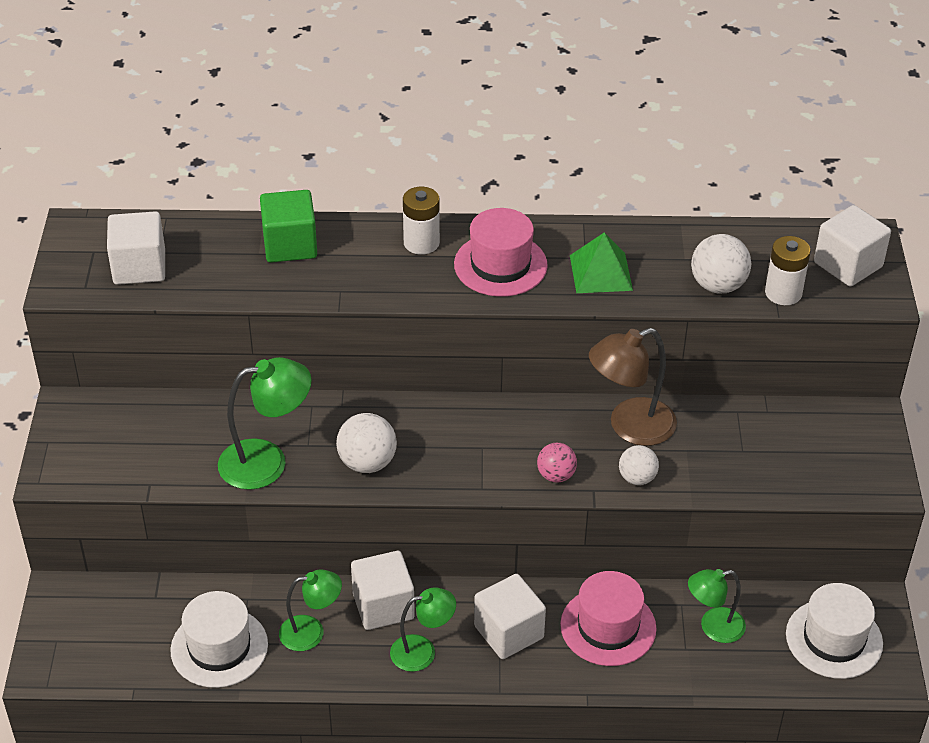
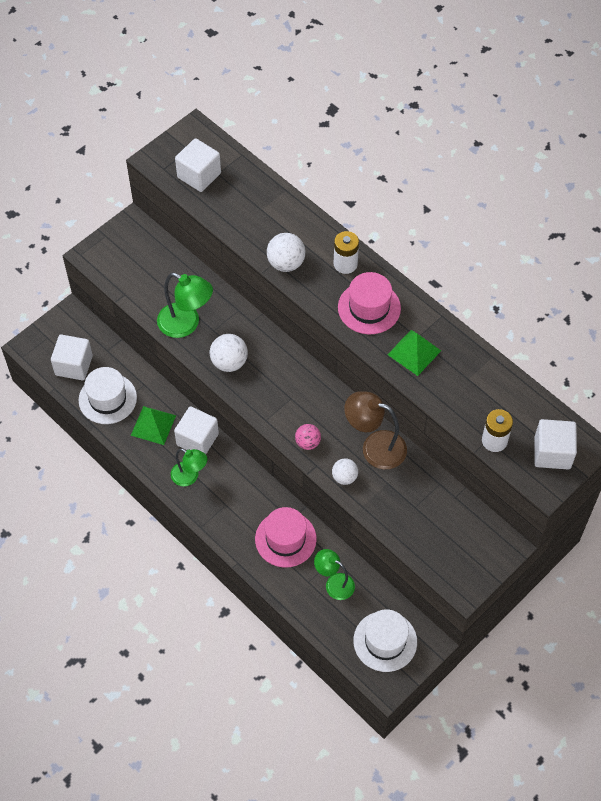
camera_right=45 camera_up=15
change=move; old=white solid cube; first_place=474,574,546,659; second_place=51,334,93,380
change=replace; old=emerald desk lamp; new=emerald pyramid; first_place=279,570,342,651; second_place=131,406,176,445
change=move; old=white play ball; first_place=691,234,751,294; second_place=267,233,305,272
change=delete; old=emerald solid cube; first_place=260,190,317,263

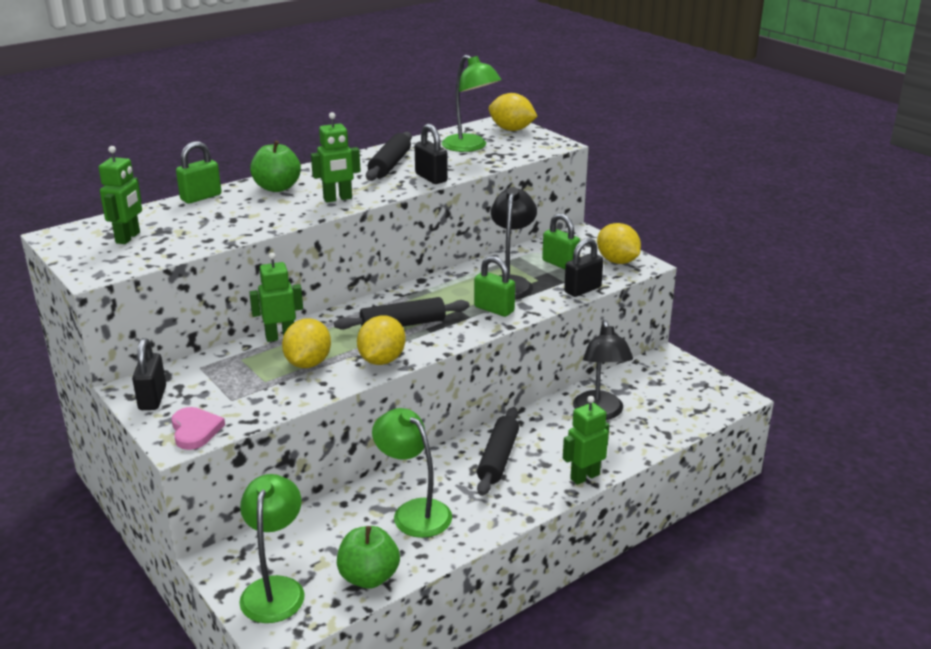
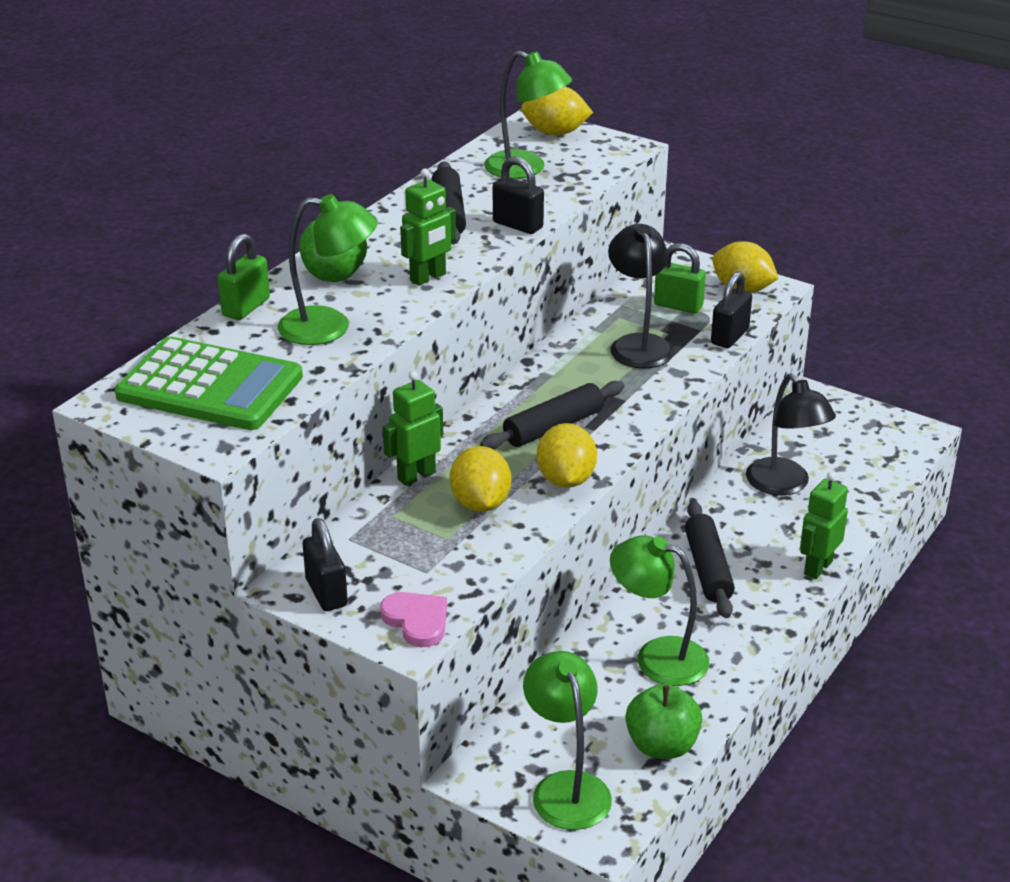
camera_right=-20 camera_up=5
change=replace; old=emerald toy robot; new=emerald adding machine; first_place=99,146,142,244; second_place=115,337,303,430
change=insert; new=emerald desk lamp; second_place=278,194,378,345
change=delete; old=emerald lock; first_place=474,256,515,317

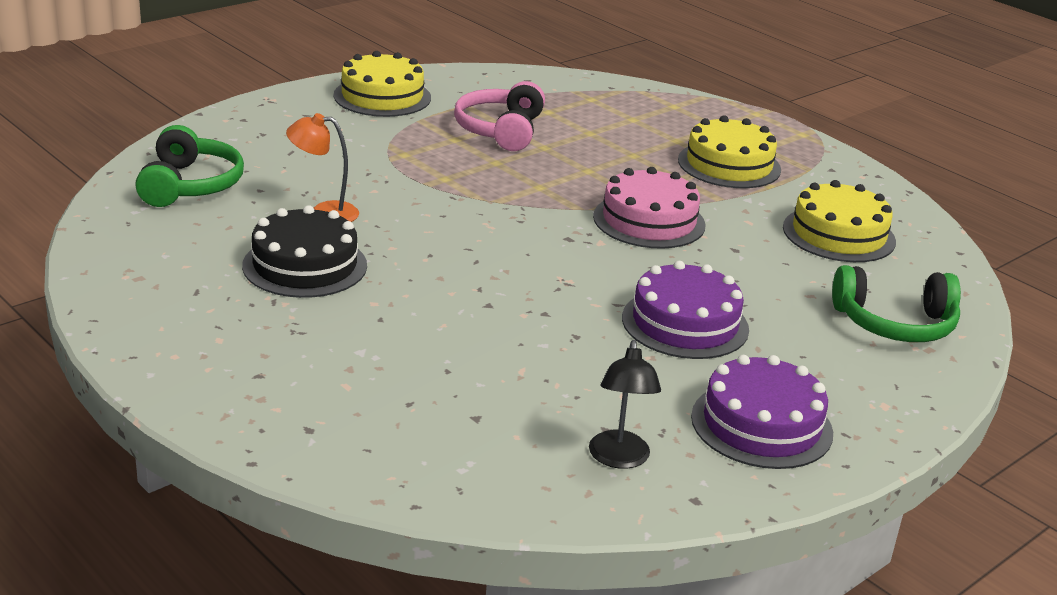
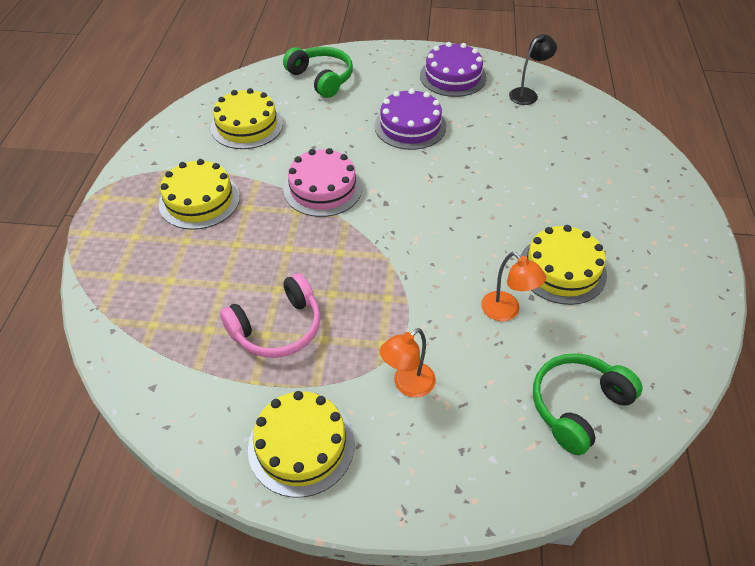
camera_right=-130 camera_up=20
change=insert; new=bright orange desk lamp; second_place=380,328,436,398
change=recolor; old=jet-black layer cake; new=bright yellow layer cake; first_place=242,205,367,298; second_place=520,225,607,305

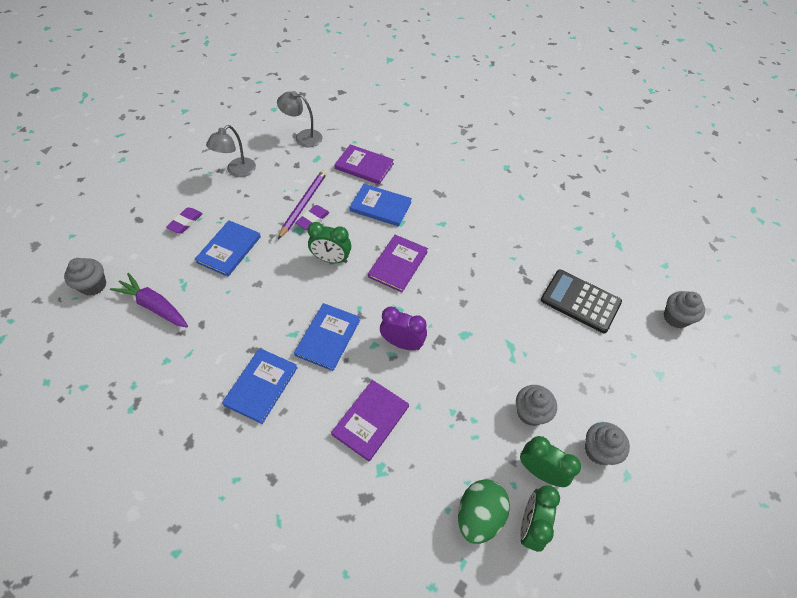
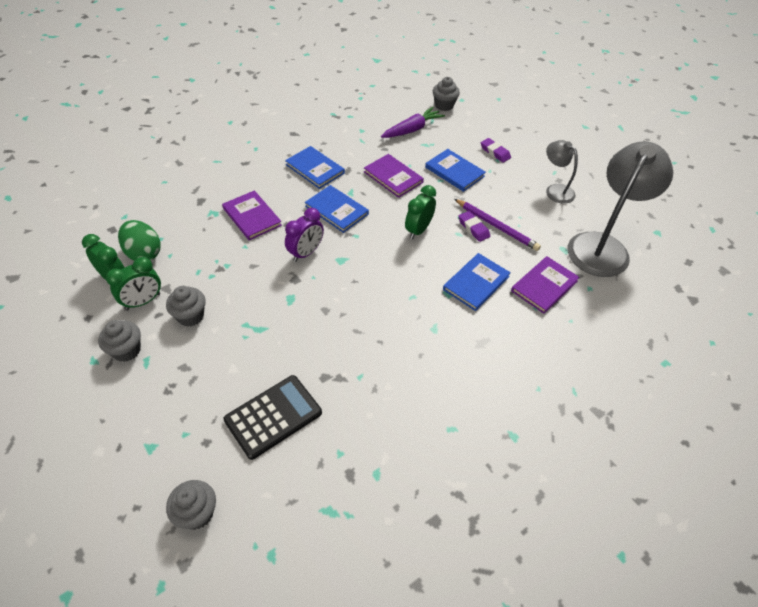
camera_right=110 camera_up=-5
change=move; old=purple hardback; first_place=368,235,428,292; second_place=364,154,424,198
change=resize; old=grey desk lamp; first_place=277,91,322,147; second_place=568,141,673,277; factor=1.93

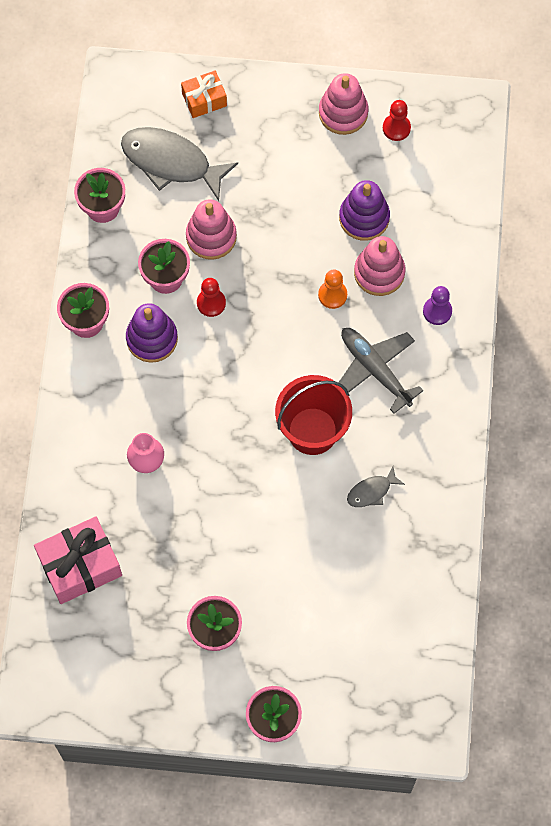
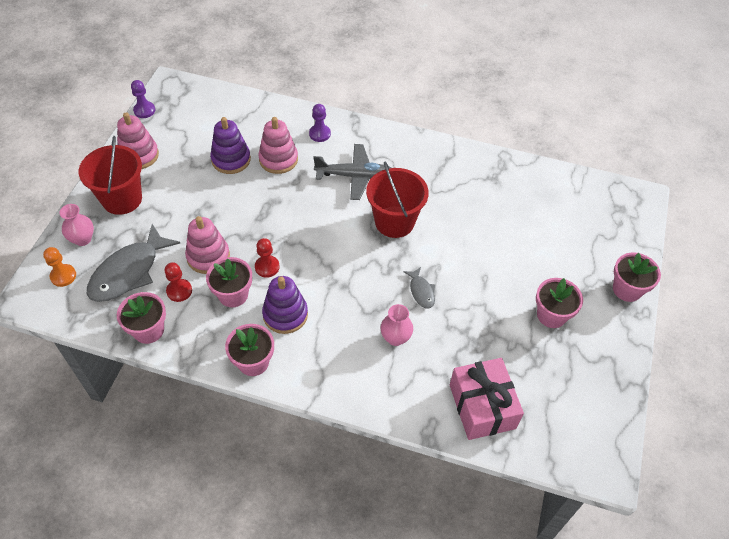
camera_right=-80 camera_up=-15
change=move; old=bright orange chess pawn; first_place=318,269,347,309; second_place=43,247,76,287
change=replace; old=bright orange wrapped gift; new=rosy tall vase; first_place=181,70,227,118; second_place=59,204,94,246
change=insert; new=scarlet sand bucket; second_place=79,136,142,215
change=insert; new=purple chess pawn; second_place=131,80,155,118
change=move; old=scarlet chess pawn; first_place=383,100,411,141; second_place=165,262,192,302
change=rotate; old=grey aeroplane; first_place=338,328,423,414; second_place=313,144,391,200; degrees=-150
change=move; old=grey fish figure; first_place=347,466,405,507; second_place=403,267,435,308

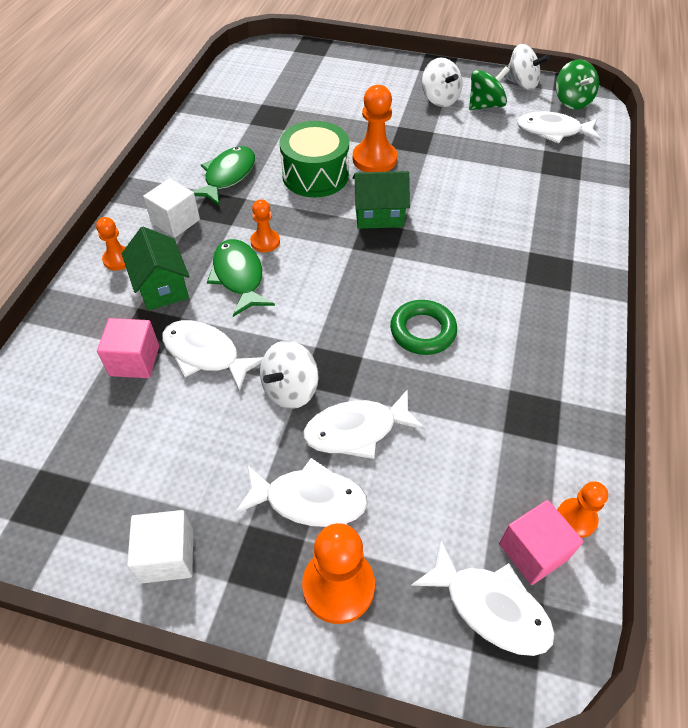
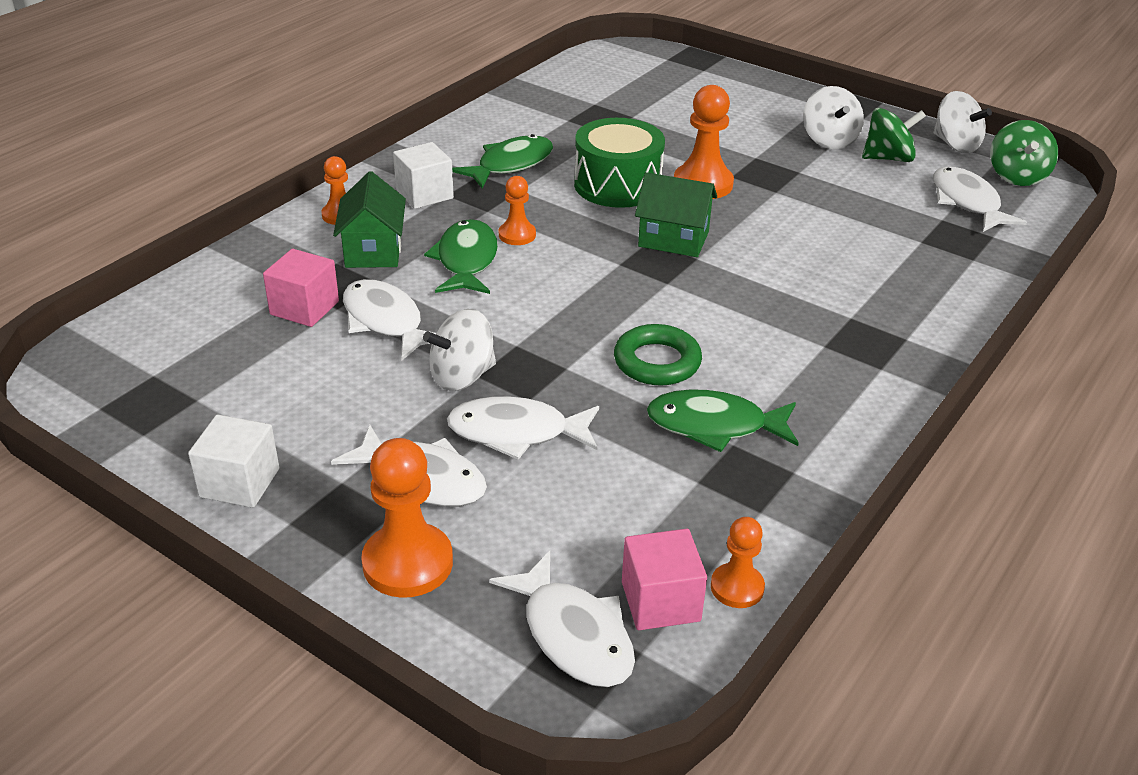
camera_right=20 camera_up=-15
change=insert; new=emerald fish figure; second_place=647,389,799,452
change=rotate; old=white fish figure; first_place=517,111,601,144; second_place=933,167,1027,232; degrees=45

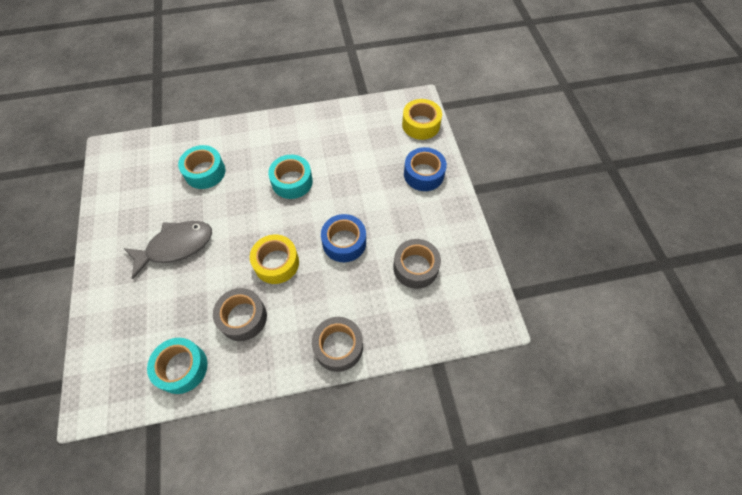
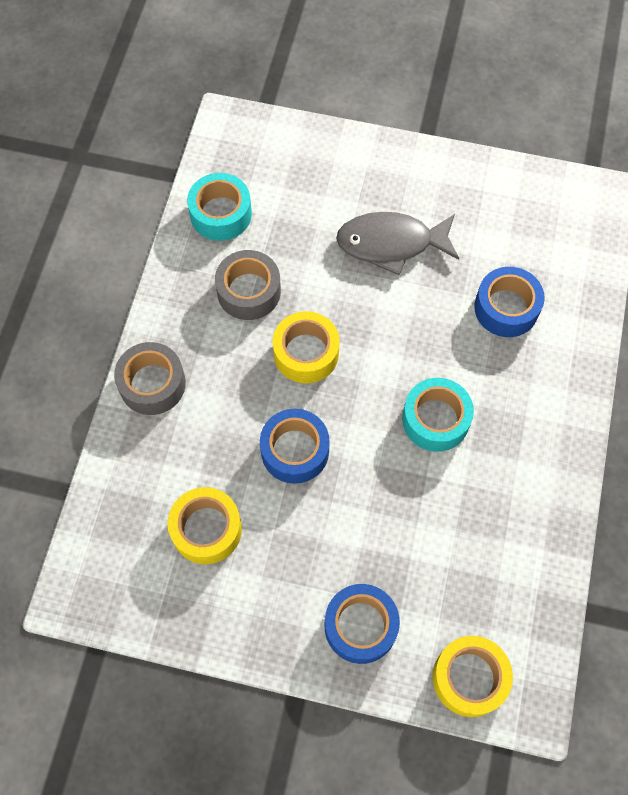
camera_right=115 camera_up=5
change=recolor; old=grey roll of tape; new=bright yellow roll of tape; first_place=393,239,441,289; second_place=168,487,242,564
change=rotate; old=grey fish figure; first_place=123,221,212,279; second_place=336,212,459,275; degrees=90
change=recolor; old=aqua roll of tape; new=cobalt roll of tape; first_place=178,145,226,189; second_place=474,267,545,337

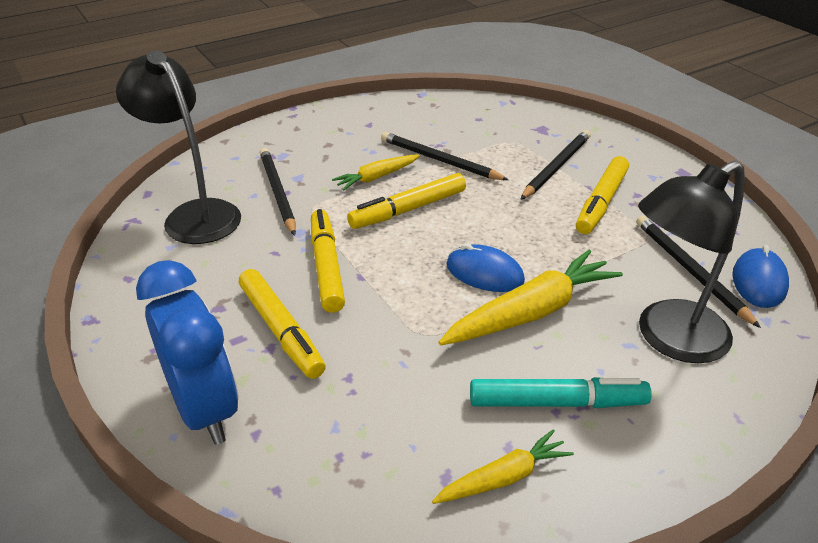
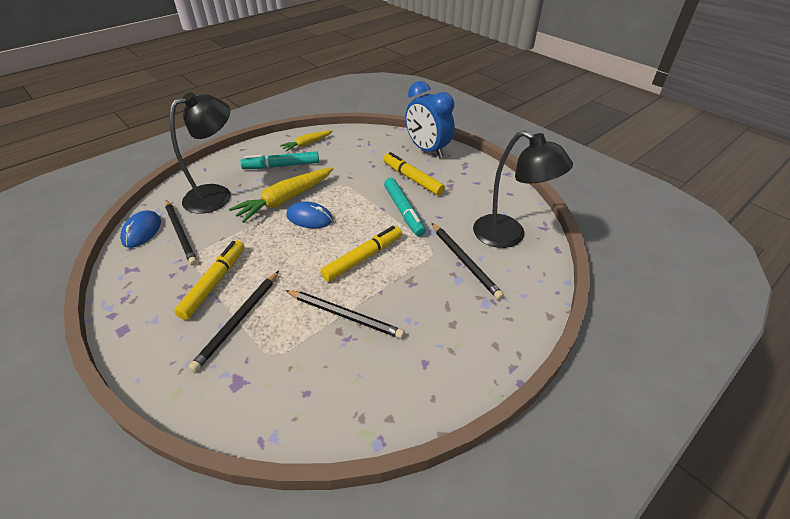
camera_right=170 camera_up=5
change=recolor; old=bright yellow marker pen; new=aqua marker pen; first_place=311,209,345,313; second_place=384,178,426,236
change=delete; old=bright yellow carrot; first_place=332,155,420,190

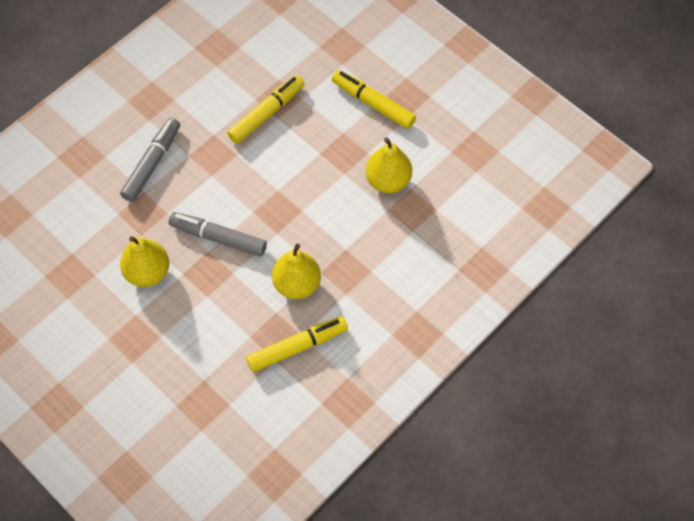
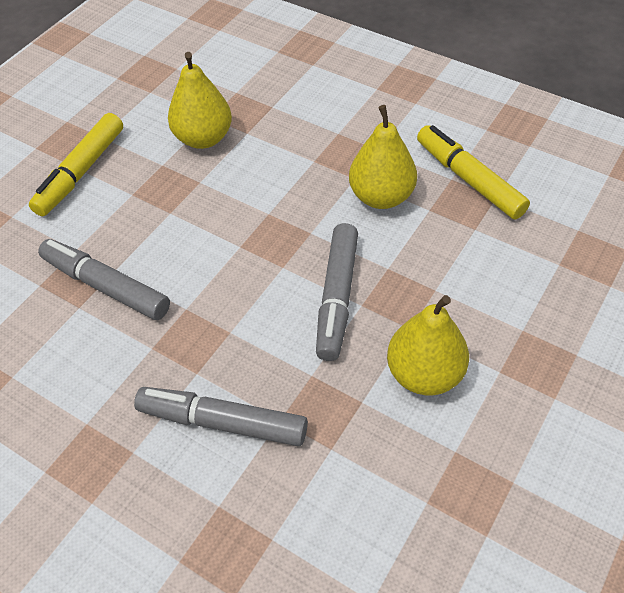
camera_right=-100 camera_up=-10
change=recolor; old=bright yellow marker pen; new=grey marker pen; first_place=227,75,304,144; second_place=38,239,170,320

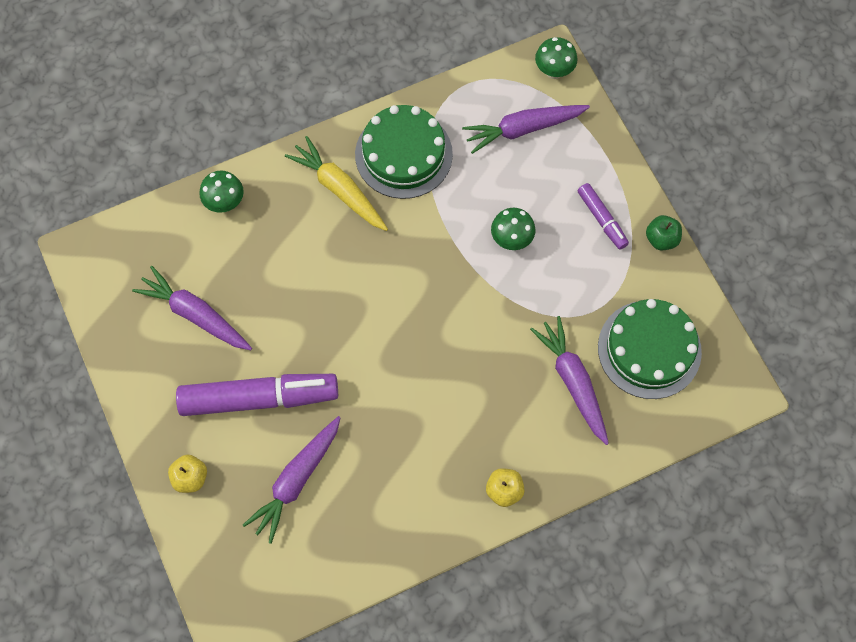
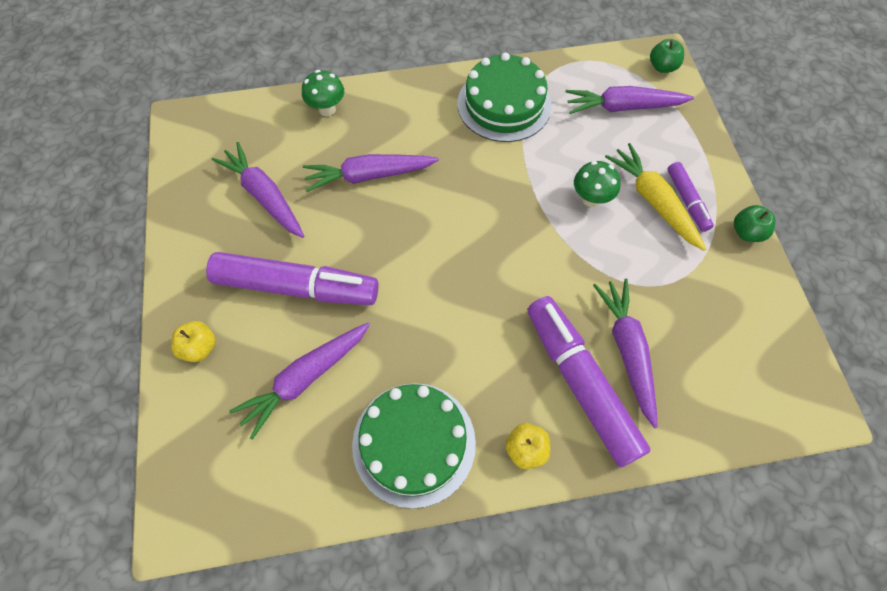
camera_right=15 camera_up=-5
change=insert; new=purple carrot; second_place=303,154,439,192
change=move; old=emerald layer cake; first_place=598,299,702,399; second_place=352,383,476,509
change=insert; new=purple marker pen; second_place=527,296,651,468
change=move; old=bright yellow carrot; first_place=285,136,388,231; second_place=605,143,706,251
change=replace; old=emerald fungus; new=emerald toy apple; first_place=535,37,578,79; second_place=650,39,684,73

